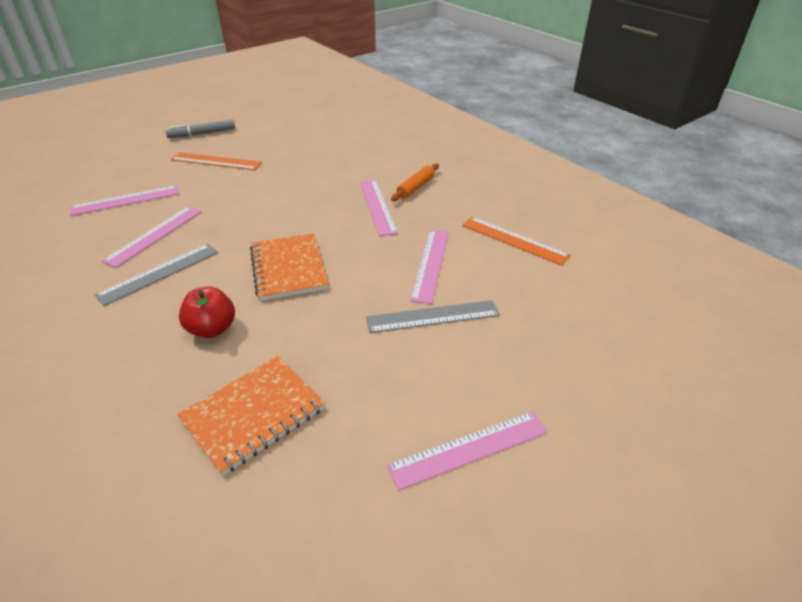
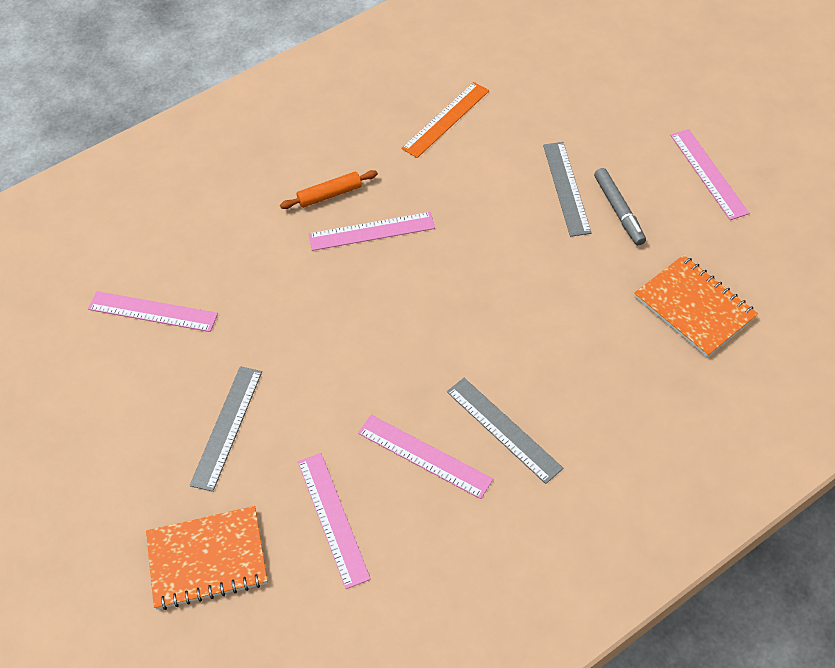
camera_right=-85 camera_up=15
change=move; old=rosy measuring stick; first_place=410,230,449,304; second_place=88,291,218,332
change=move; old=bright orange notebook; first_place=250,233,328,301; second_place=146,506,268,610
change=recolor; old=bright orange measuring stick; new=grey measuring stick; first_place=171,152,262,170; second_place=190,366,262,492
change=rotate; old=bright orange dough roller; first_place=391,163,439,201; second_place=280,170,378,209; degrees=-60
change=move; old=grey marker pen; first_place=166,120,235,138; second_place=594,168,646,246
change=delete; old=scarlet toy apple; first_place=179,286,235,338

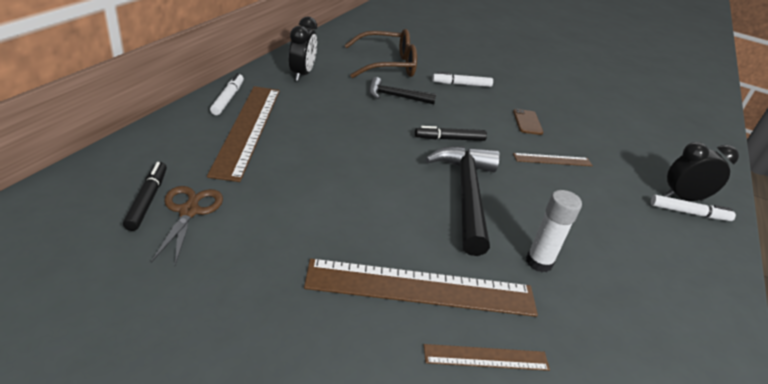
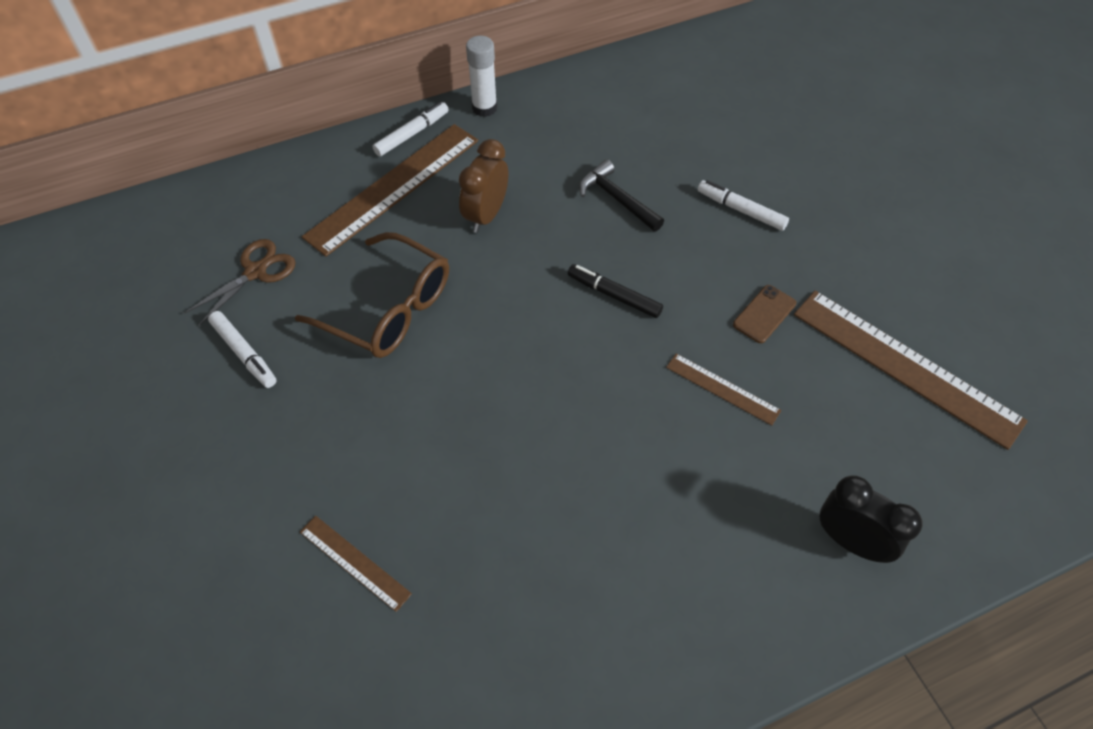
camera_right=45 camera_up=20
change=move; old=white marker pen; first_place=651,195,736,221; second_place=208,311,277,388
change=move; old=dark brown eyeglasses; first_place=345,29,417,78; second_place=295,232,449,358
change=insert; new=dark brown alarm clock; second_place=459,139,508,233
change=move; old=white glue; first_place=526,190,582,272; second_place=466,36,497,117
change=move; old=dark brown measuring stick; first_place=304,259,538,317; second_place=794,291,1028,450
change=delete; old=jet-black marker pen; first_place=123,162,167,231
change=delete; old=jet-black alarm clock; first_place=289,17,317,81
change=delete; old=jet-black carpenter's hammer; first_place=425,146,500,256

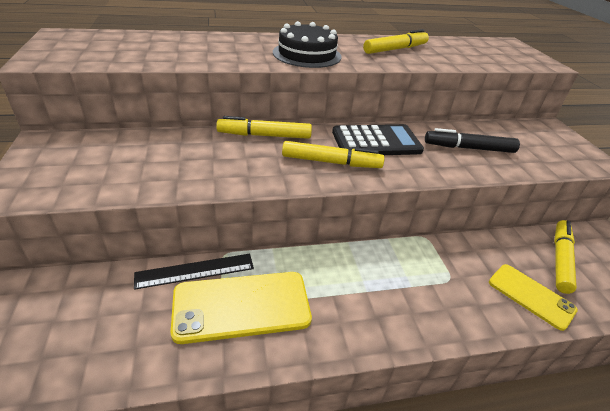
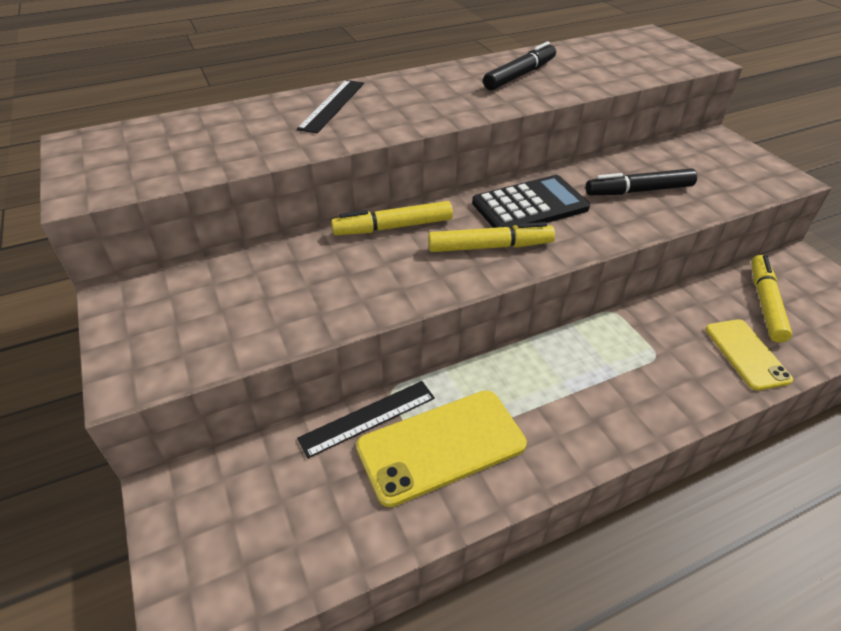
camera_right=-10 camera_up=5
change=insert; new=jet-black measuring stick; second_place=297,80,364,133
change=recolor; old=bright yellow marker pen; new=jet-black marker pen; first_place=363,29,429,54; second_place=483,42,556,90
change=rotate; old=bright yellow mobile phone; first_place=489,264,578,331; second_place=705,319,793,391; degrees=45
change=delete; old=jet-black layer cake; first_place=273,21,342,68

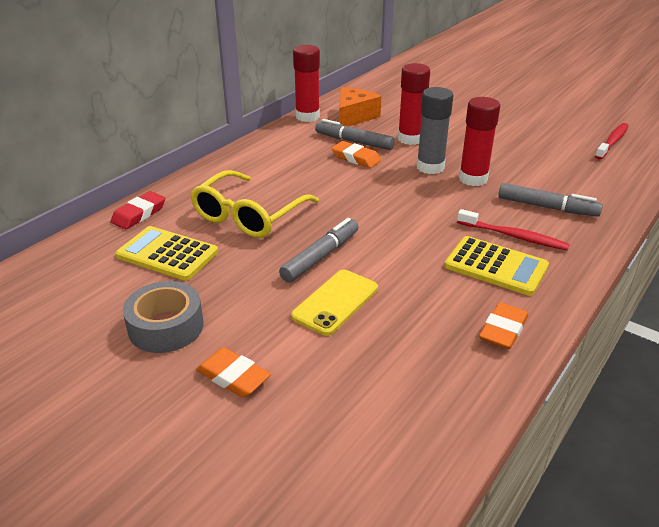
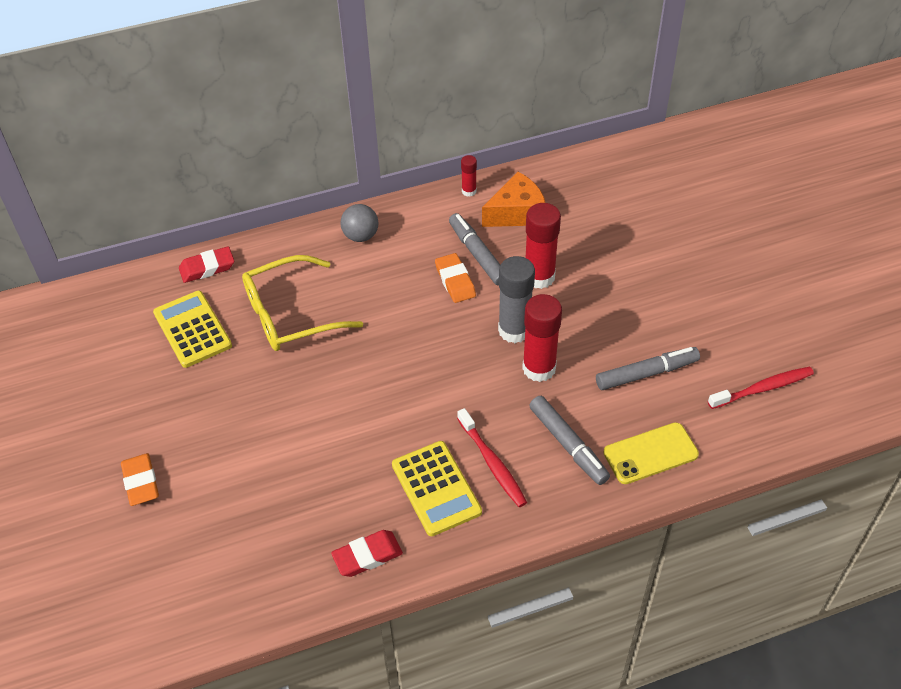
camera_right=35 camera_up=15
change=recolor; old=bright orange pencil eraser; new=scarlet pencil eraser; first_place=479,302,528,349; second_place=331,530,403,577
change=insert; new=grey play ball; second_place=341,204,378,242
change=resize; old=scarlet glue; first_place=293,45,320,122; second_place=461,155,477,197; factor=0.51
change=move; old=grey marker pen; first_place=279,218,359,282; second_place=596,347,700,390
change=move; old=bright yellow mobile phone; first_place=291,270,378,336; second_place=603,422,699,484
change=delete; old=grey roll of tape; first_place=123,281,203,353

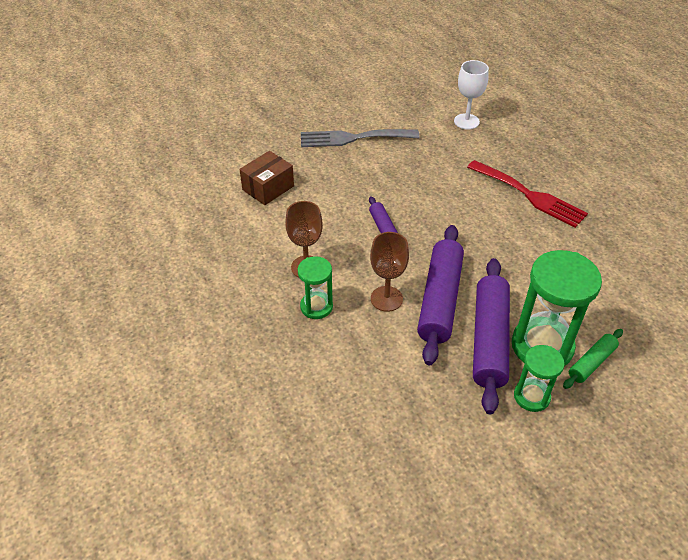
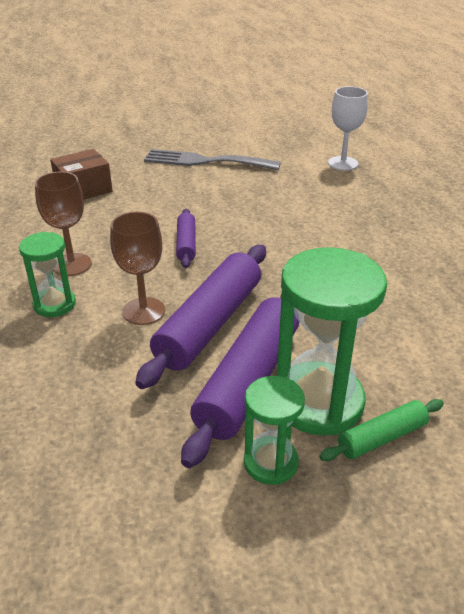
camera_right=15 camera_up=-10
change=delete; old=scarlet dinner fork; first_place=467,160,588,228

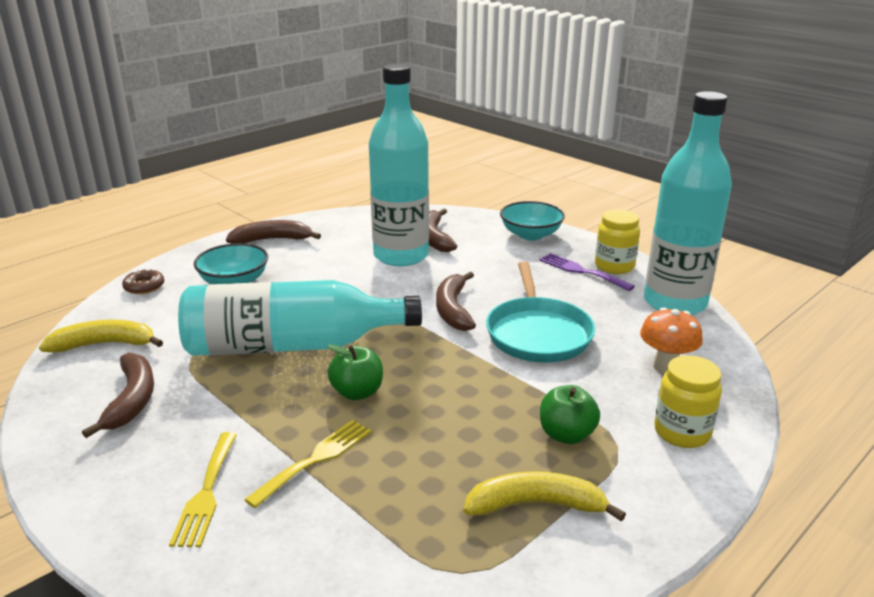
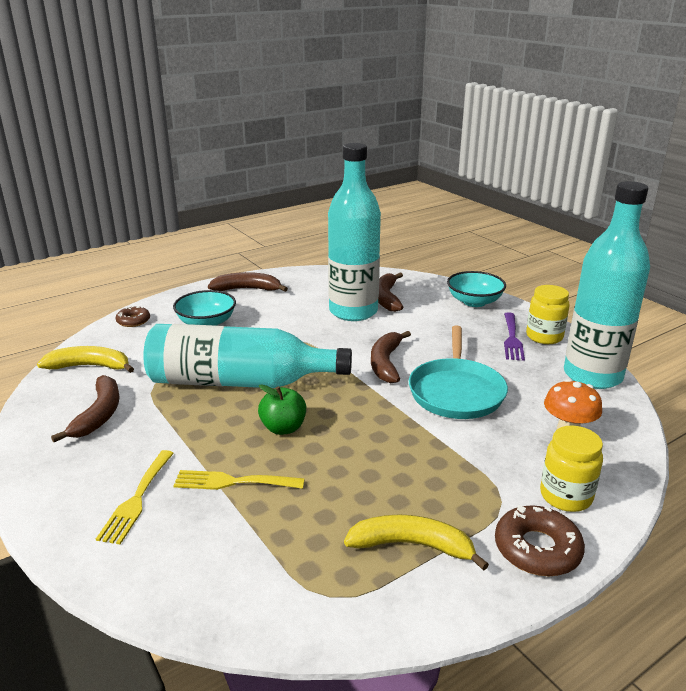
camera_right=10 camera_up=0
change=rotate; old=bright yellow dinner fork; first_place=244,420,371,508; second_place=173,470,305,490; degrees=-135
change=insert; new=dark brown donut; second_place=495,505,585,576
change=rotate; old=purple dinner fork; first_place=539,253,635,291; second_place=504,312,525,361; degrees=-135
change=delete; old=emerald toy apple; first_place=540,385,600,444

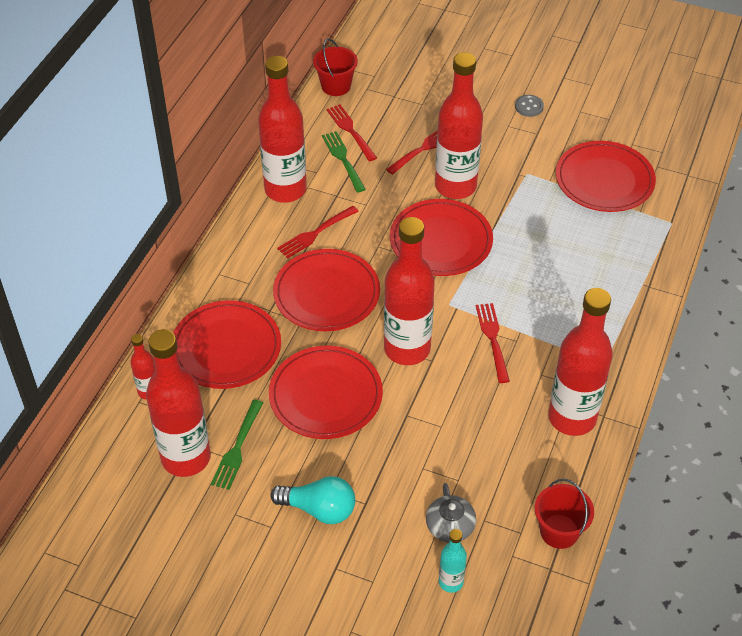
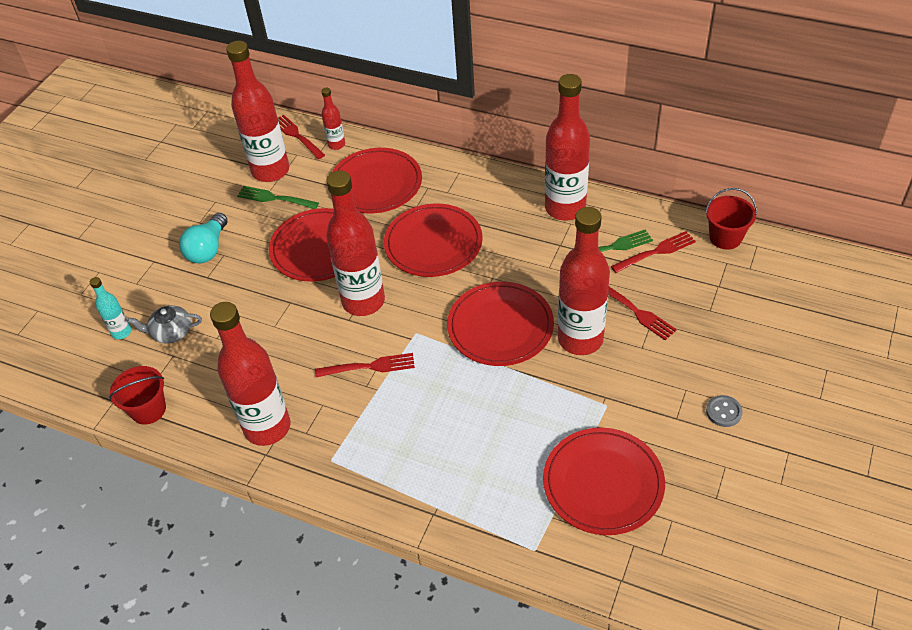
camera_right=95 camera_up=0
change=move; old=scarlet dinner fork; first_place=277,206,359,259; second_place=278,115,325,159

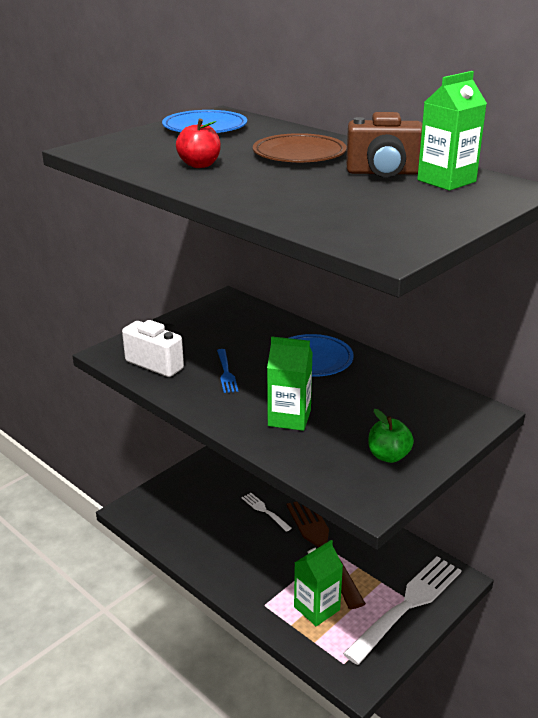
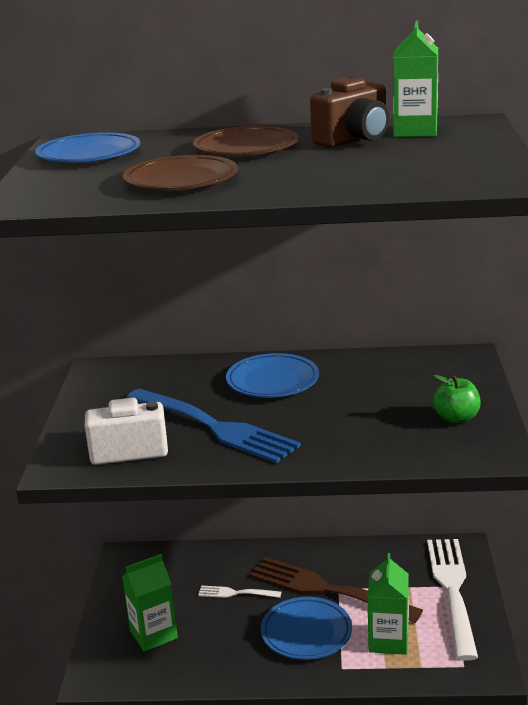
camera_right=-40 camera_up=-5
change=move; old=emerald carton; first_place=267,337,313,431; second_place=122,554,178,652
change=replace; old=scarlet toy apple; new=dark brown plate; first_place=176,118,221,168; second_place=123,155,238,190
change=resize; old=cobalt dinner fork; first_place=217,349,238,393; second_place=126,389,301,463; factor=2.16
change=insert; new=cobalt plate; second_place=261,597,352,660

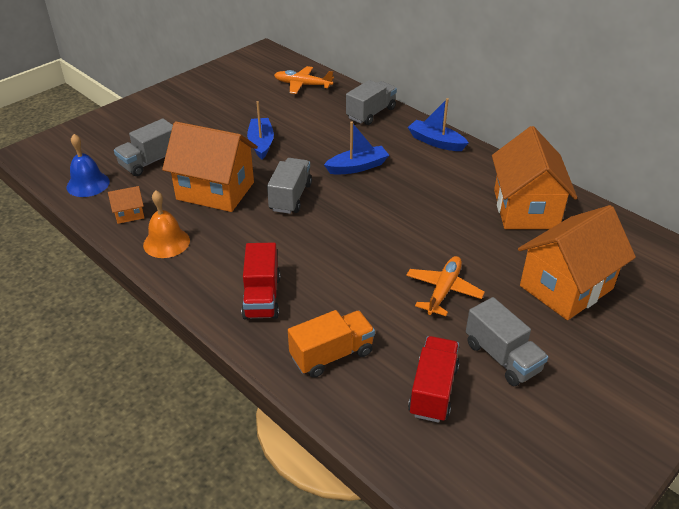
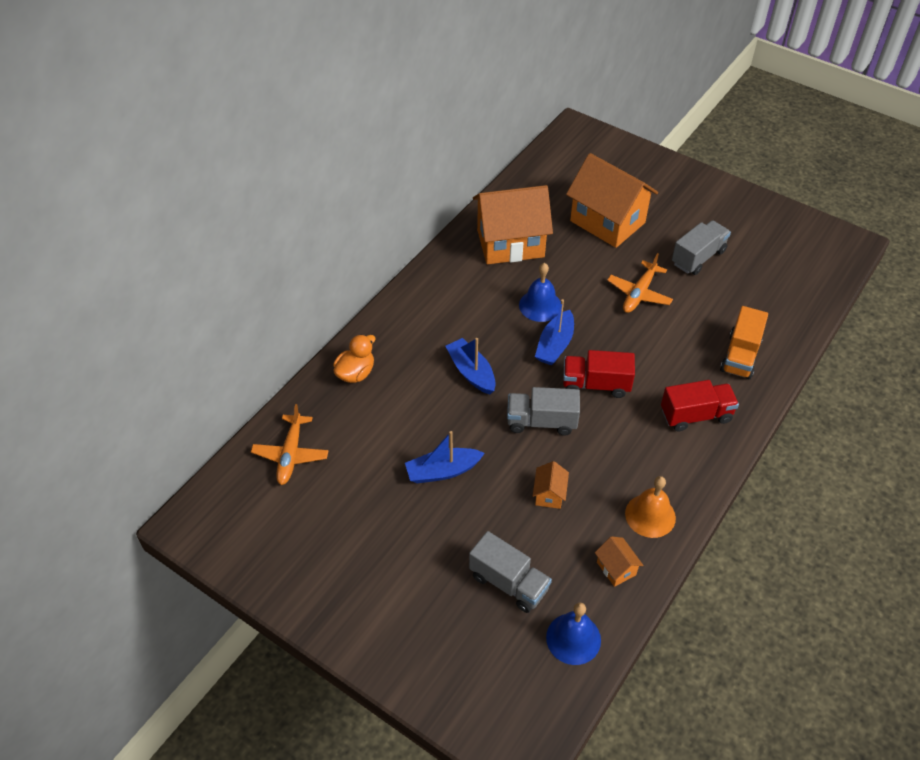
camera_right=-100 camera_up=10
change=replace; old=grey toy truck; new=bright orange duck; first_place=346,80,397,125; second_place=333,335,376,383
change=insert; new=cobalt hand bell; second_place=519,263,561,322
change=resize; old=bright orange toy house; first_place=162,122,258,212; second_place=533,461,569,509; factor=0.42
change=move; old=cobalt boat; first_place=408,98,468,151; second_place=535,299,574,365
change=move; old=scarlet toy truck; first_place=408,336,459,423; second_place=563,350,635,398
change=rotate; old=bright orange aeroplane; first_place=406,256,485,316; second_place=607,253,673,313; degrees=-75
change=rotate; old=bright orange toy truck; first_place=288,310,375,378; second_place=720,306,768,379; degrees=-120

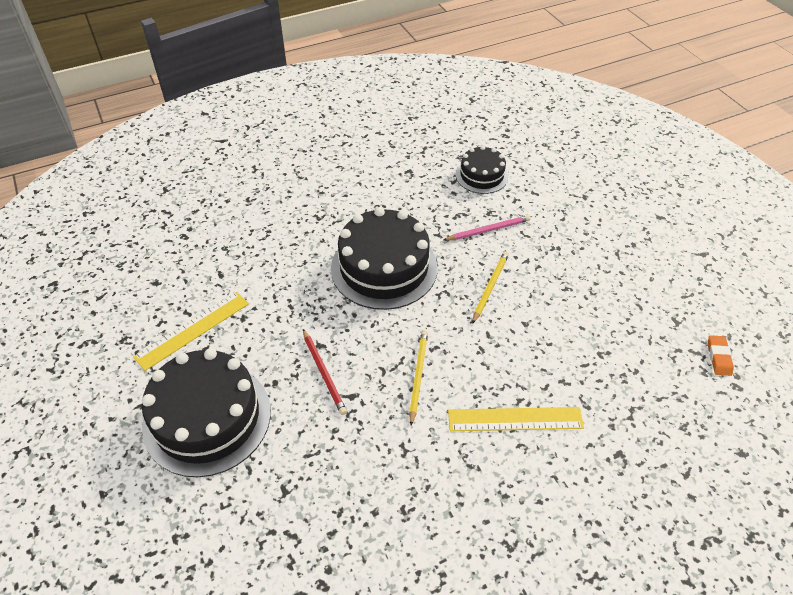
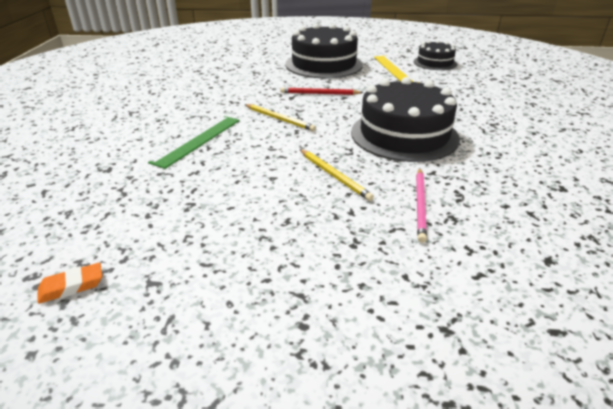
camera_right=120 camera_up=-15
change=rotate; old=bright orange pencil eraser; first_place=708,335,734,376; second_place=37,263,102,304; degrees=-60
change=recolor; old=bright yellow measuring stick; new=emerald measuring stick; first_place=448,407,584,431; second_place=148,116,240,169
change=move; old=jet-black layer cake; first_place=456,146,508,194; second_place=414,40,457,70

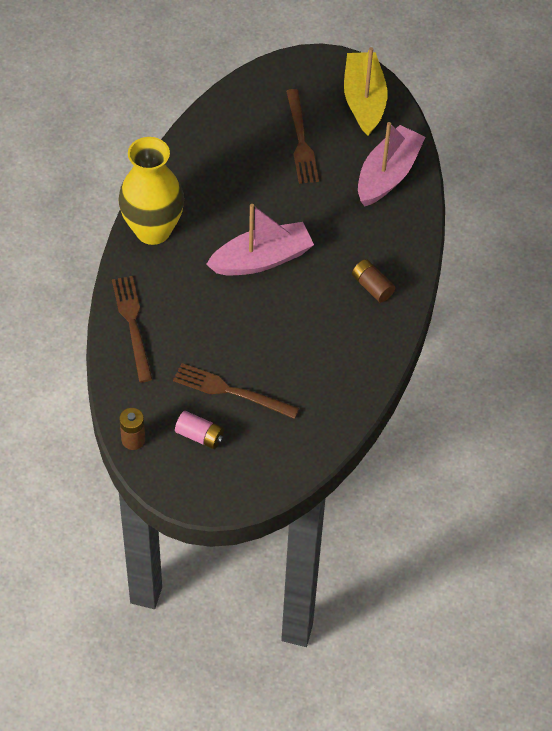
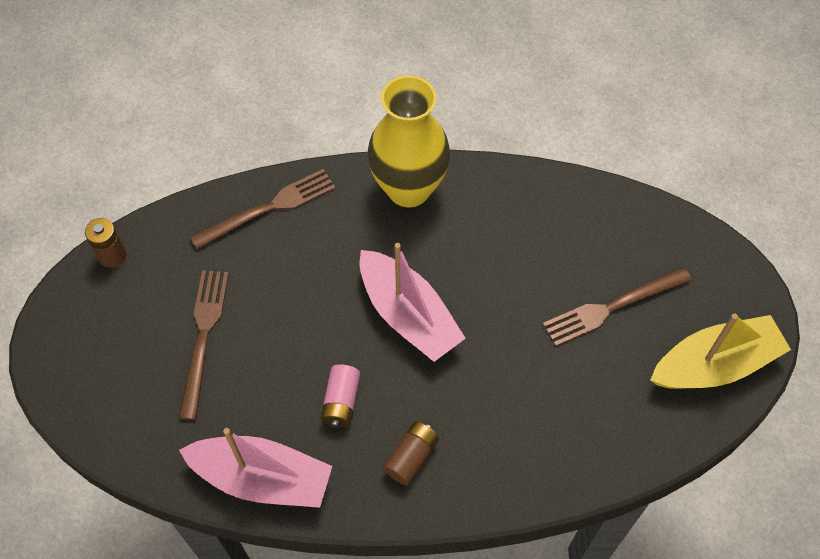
camera_right=75 camera_up=5
change=move; old=rosy boat; first_place=358,122,425,206; second_place=179,428,332,508
change=move; old=rosy battery; first_place=175,411,224,449; second_place=321,364,360,428

